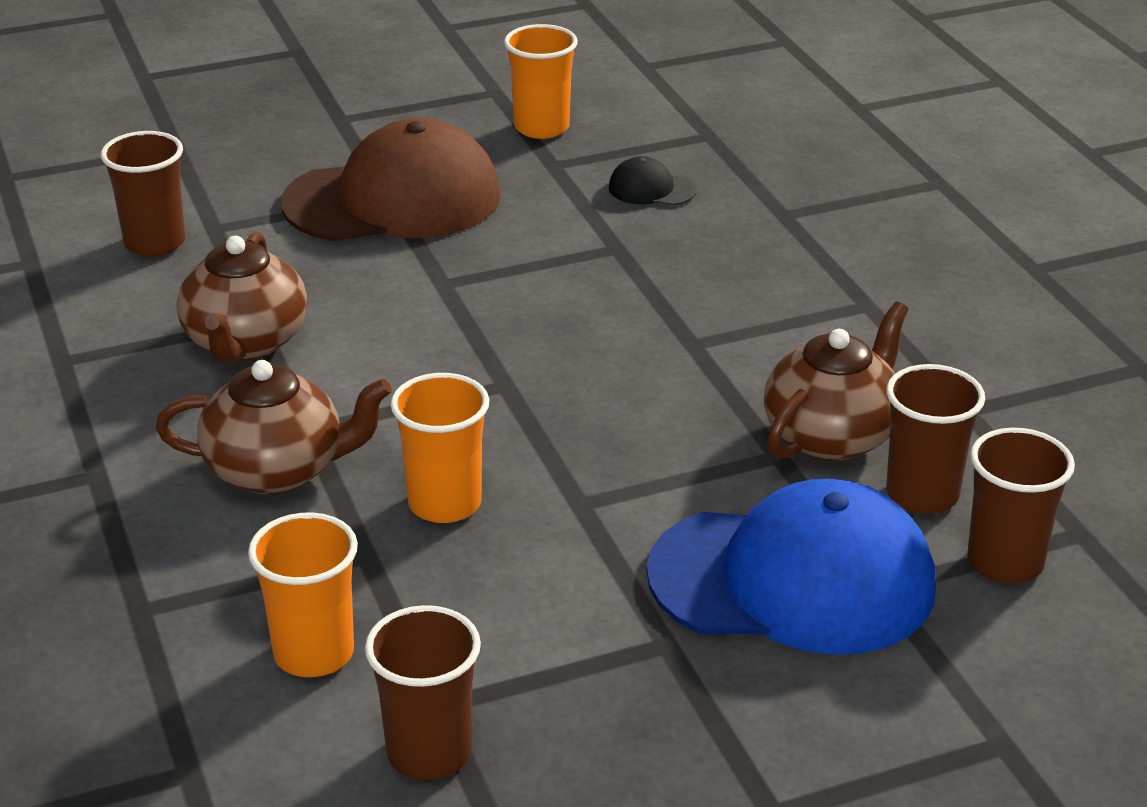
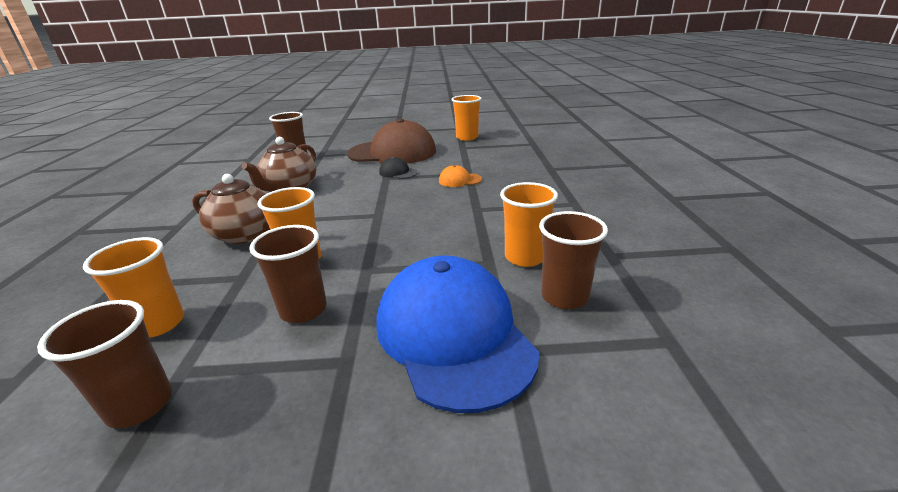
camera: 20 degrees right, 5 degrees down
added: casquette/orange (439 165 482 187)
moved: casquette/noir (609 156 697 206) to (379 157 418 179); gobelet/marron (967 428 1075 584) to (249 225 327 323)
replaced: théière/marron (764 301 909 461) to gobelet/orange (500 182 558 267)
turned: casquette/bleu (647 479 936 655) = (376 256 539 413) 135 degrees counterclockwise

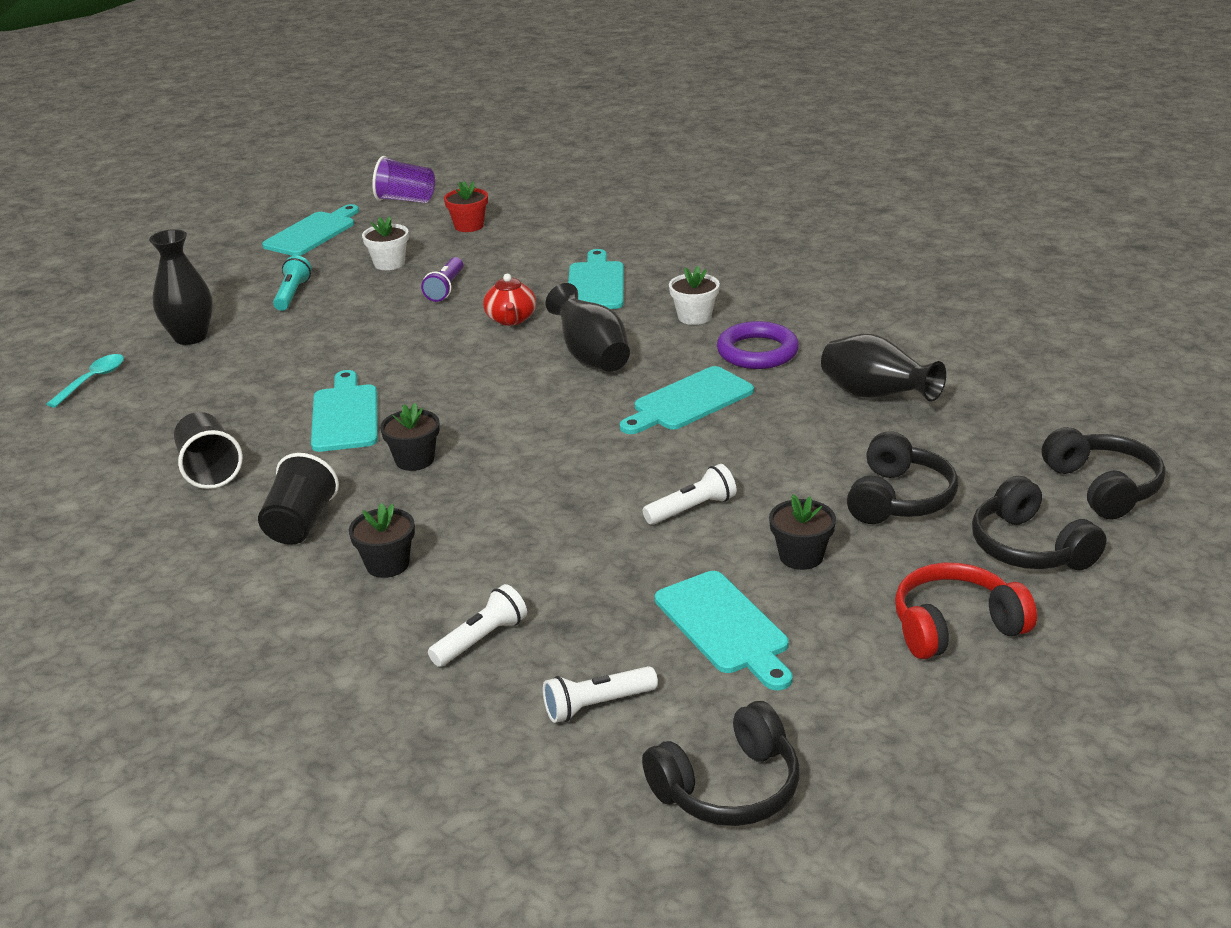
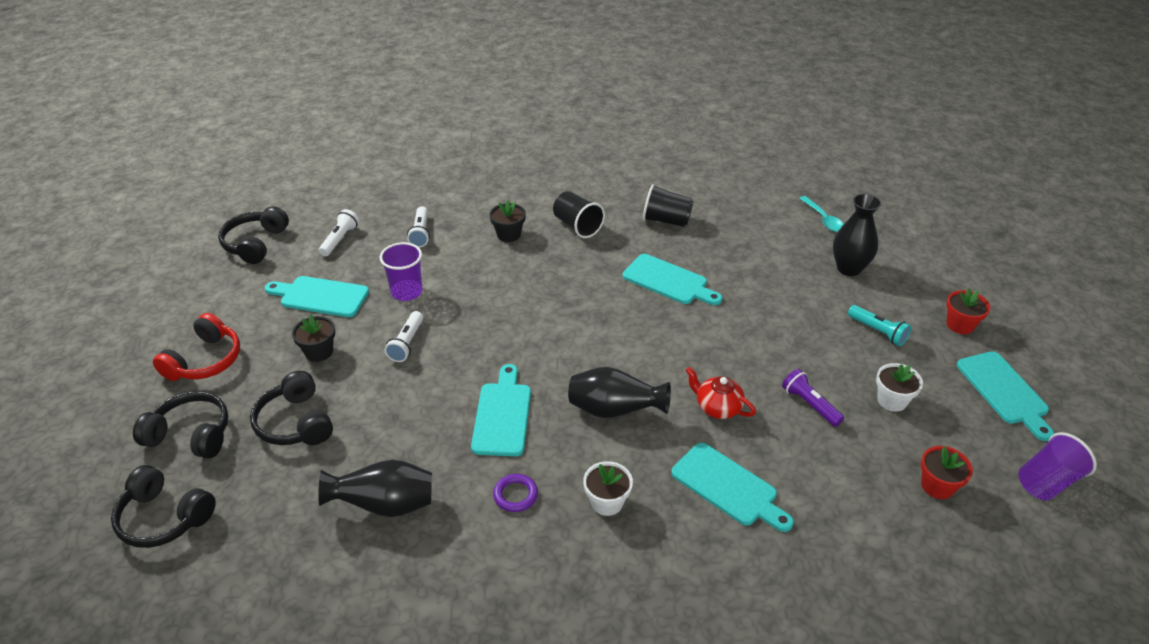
camera: 130 degrees right, 10 degrees up
removed: pot de fleurs/noir (380 403 440 471)
added: gobelet/violet (380 242 423 301); pot de fleurs/rouge (946 288 990 334)
resized: anneau/violet (717 321 799 369) = (493 474 538 512) x0.60

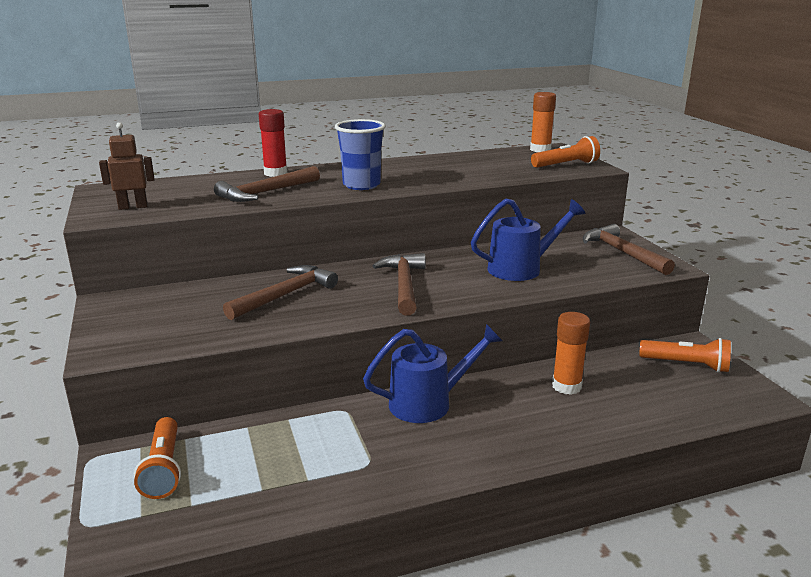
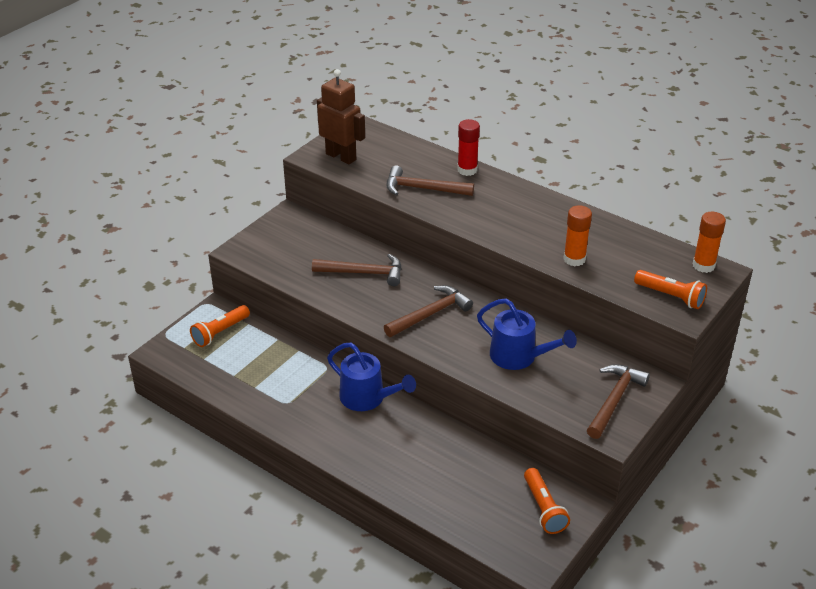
camera: 55 degrees right, 15 degrees up
removed: gobelet/bleu (335 119 386 190)
moved: bâton de colle/orange (552 312 590 395) to (563 205 592 266)
resized: robot/marron (99 122 155 210) = (317 69 365 164) x1.57

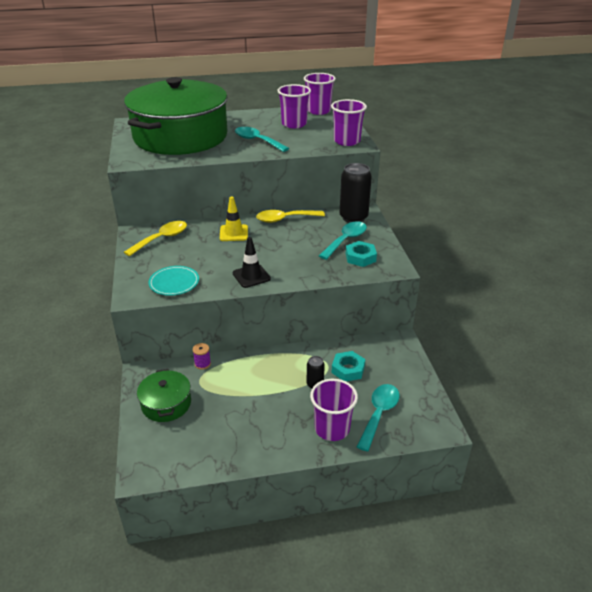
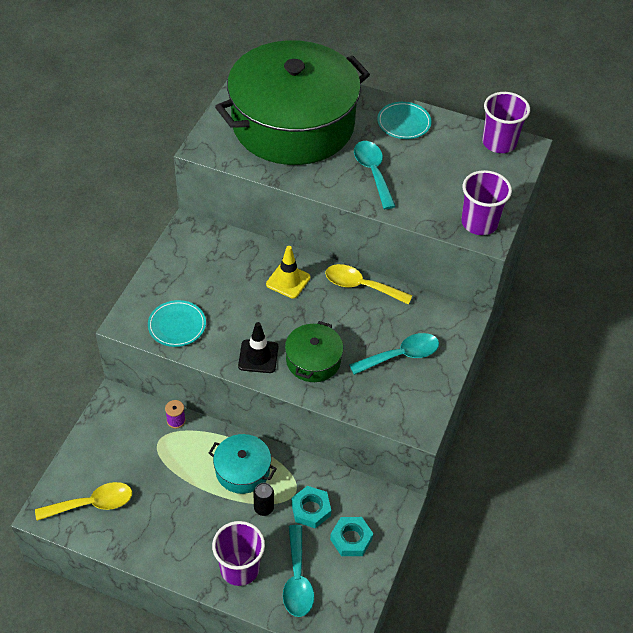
camera: 30 degrees right, 15 degrees up
removed: gobelet/violet (277 84 311 128); canette/noir (340 163 372 223)
added: assiette/turquoise (377 102 432 139); marmite/turquoise (209 434 276 494)
moved: cuillère/jaune (124 221 187 256) to (35 482 132 521); écrou/turquoise (346 241 377 267) to (330 517 373 556); marmite/vert (137 369 191 422) to (285 321 343 382)
turned: cuillère/turquoise (357 384 400 452) = (283 525 314 617) 120 degrees clockwise

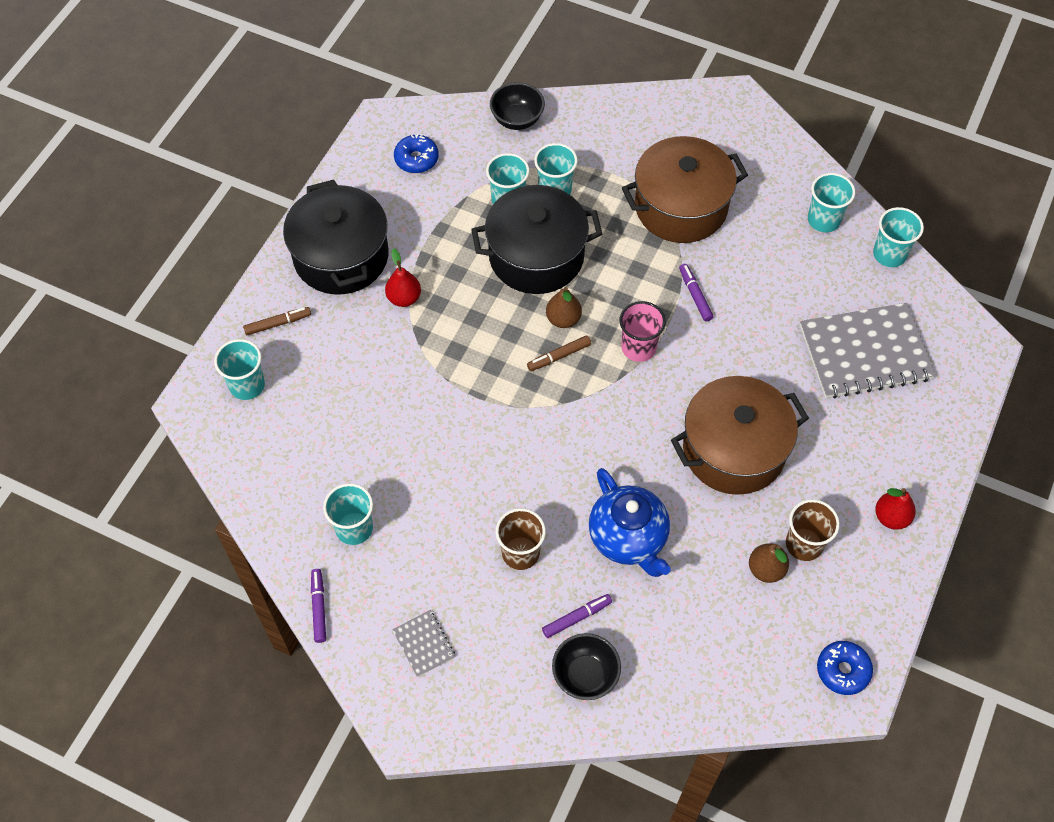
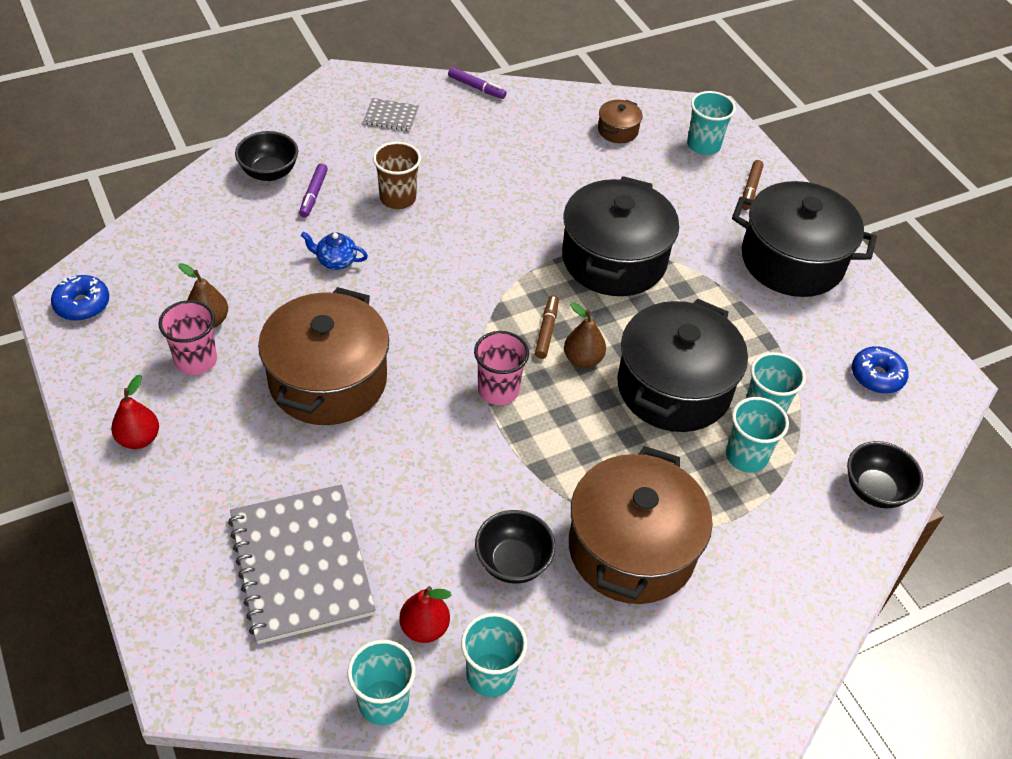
camera: 125 degrees right, 10 degrees down
removed: feutre/violet (679 264 713 322); gobelet/turquoise (323 483 373 545)
added: marmite/marron (598 100 643 143); marmite/noir (562 176 679 296); bol/noir (475 510 556 584)
moved: poire/rouge (385 248 421 307) to (399 586 451 643)
recoloured: gobelet/marron (786 499 840 561) to gobelet/rose (158 300 217 375)
turned: carnet/gris (800 303 936 399) = (228 485 376 644) 45 degrees counterclockwise
resized: théière/bleu (589 468 671 577) = (301 232 368 270) x0.49

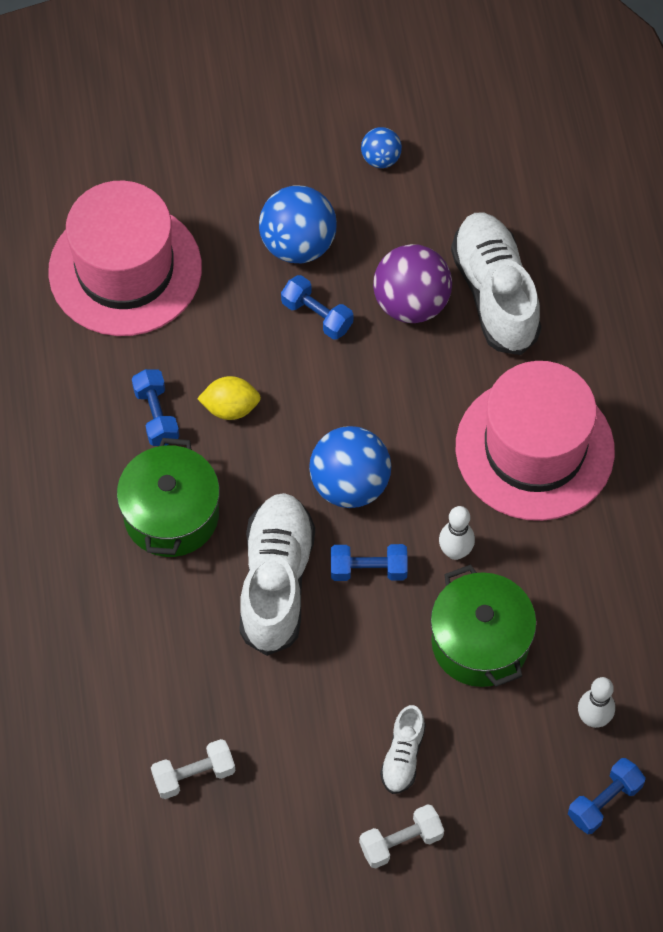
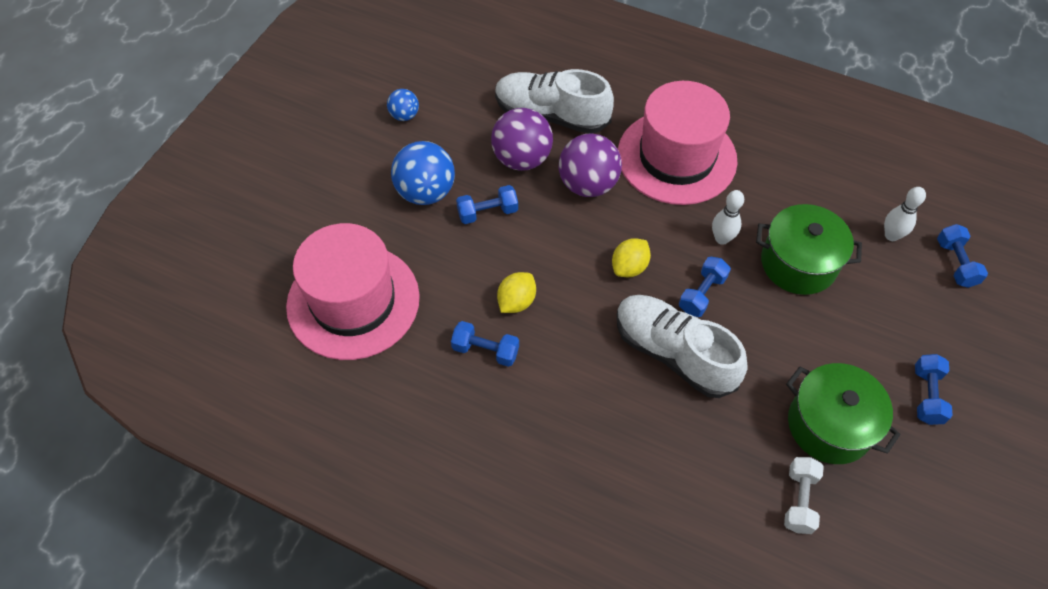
camera: 55 degrees left, 5 degrees down
removed: chaussure/blanc (380 705 426 794)
added: balle/violet (559 133 622 197)
moved: marmite/vert (117 438 220 557) to (786 363 901 464)
replaced: balle/bleu (309 426 391 508) to citron/jaune (612 238 651 277)
recoloured: haltère/blanc (359 804 444 868) to haltère/bleu (915 354 953 425)

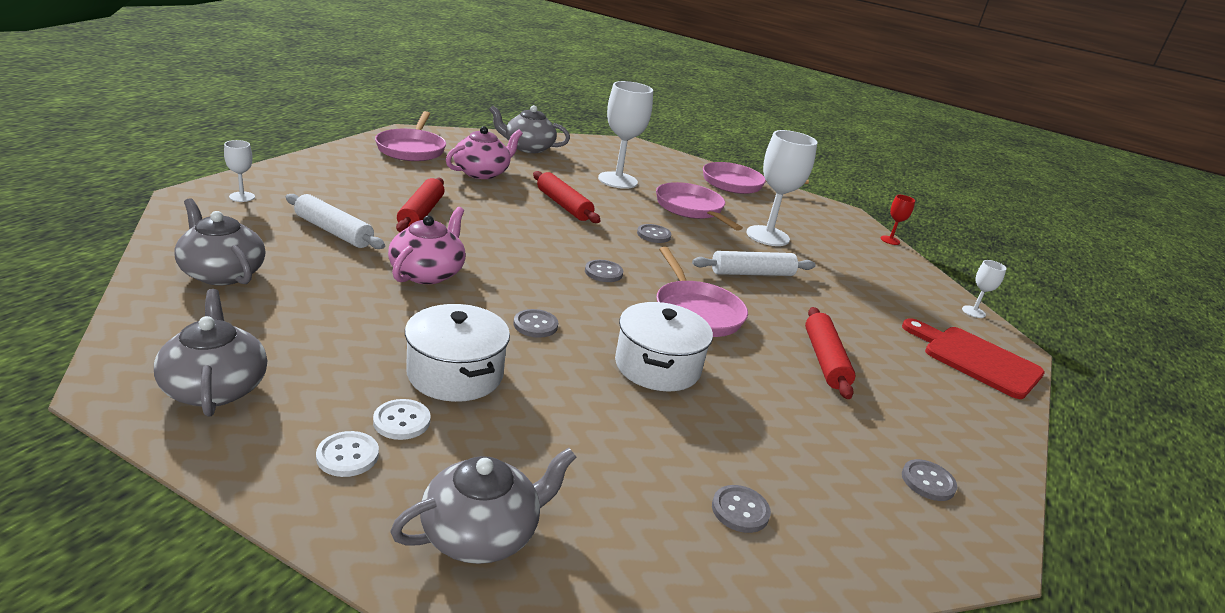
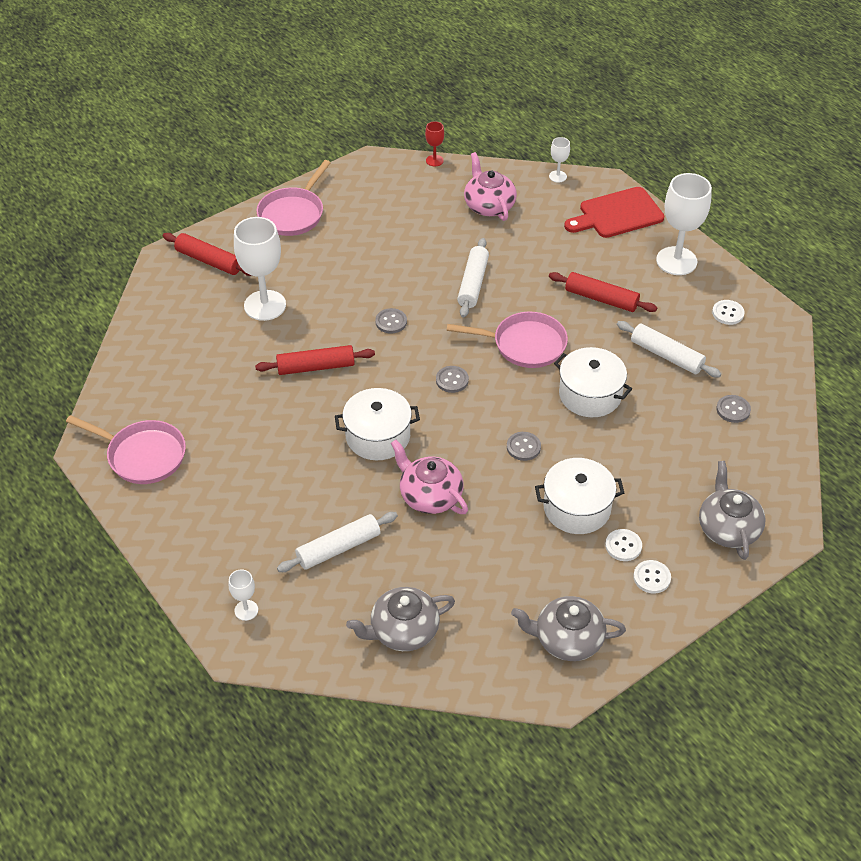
camera: 60 degrees left, 20 degrees up
removed: théière/gris (489 105 570 153); poêle/rose (656 182 743 231)
added: rouleau à pâtisserie/blanc (617 321 721 377); marmite/blanc (335 388 420 460)
moved: théière/rose (446 126 523 179) to (464 152 517 221); verre à pied/blanc (747 130 817 246) to (656 173 712 275); rouleau à pâtisserie/rouge (396 178 445 232) to (163 233 252 276)
recoloured: bouton/gris (902 459 957 501) to bouton/blanc (712 300 745 325)

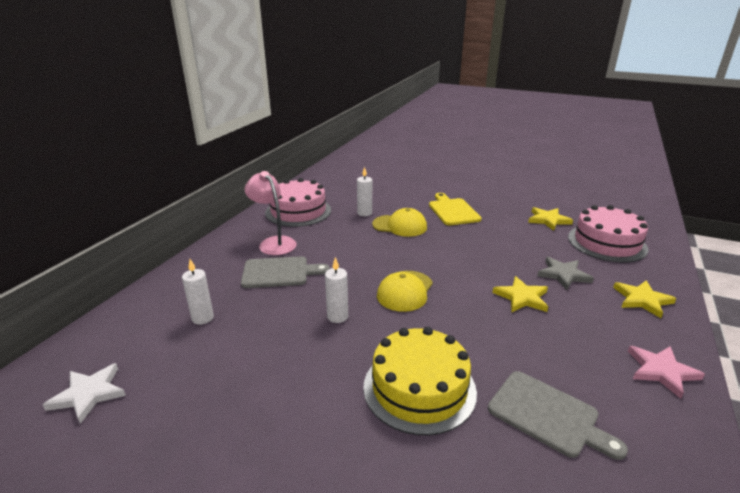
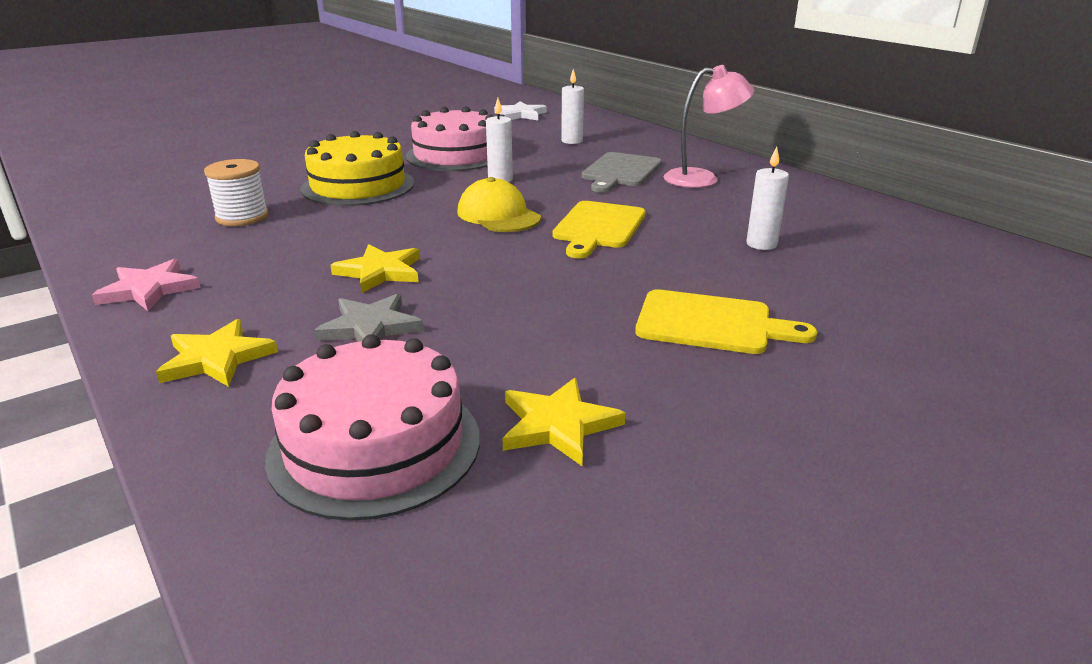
camera: 120 degrees right, 0 degrees up
removed: casquette/jaune (372 208 427 237)
added: planche à découper/jaune (552 201 646 258)
moved: gâteau/rose (265 178 331 227) to (406 106 494 171)
replaced: planche à découper/gris (488 371 628 460) to bobine/blanc (204 159 269 226)

